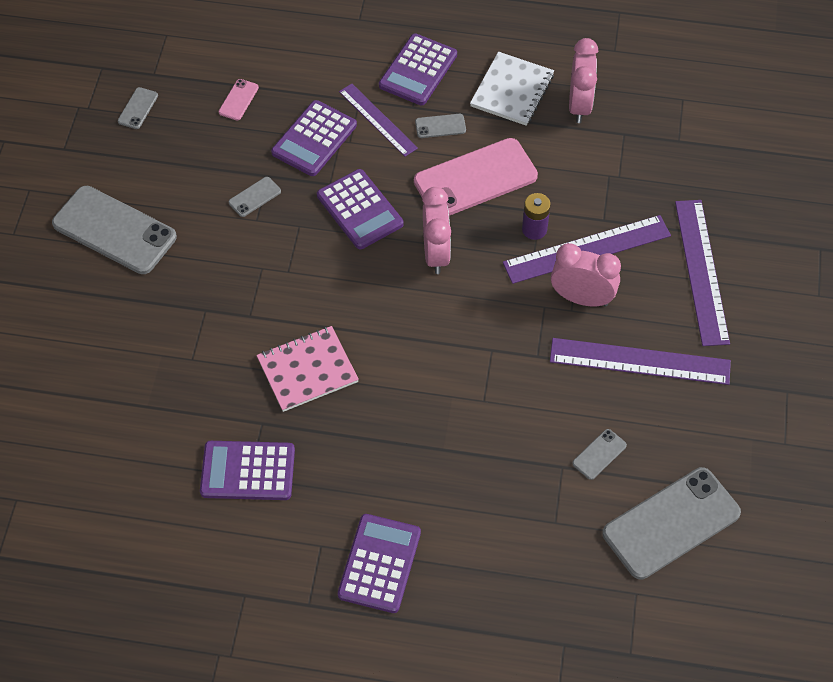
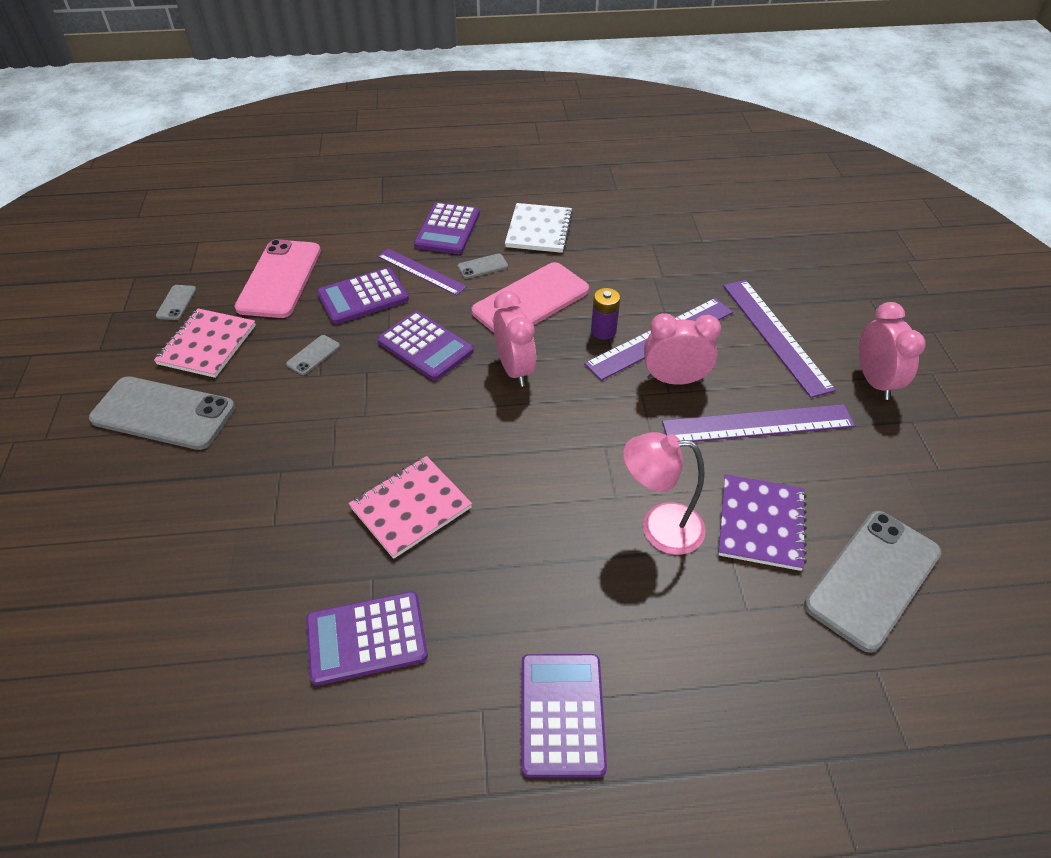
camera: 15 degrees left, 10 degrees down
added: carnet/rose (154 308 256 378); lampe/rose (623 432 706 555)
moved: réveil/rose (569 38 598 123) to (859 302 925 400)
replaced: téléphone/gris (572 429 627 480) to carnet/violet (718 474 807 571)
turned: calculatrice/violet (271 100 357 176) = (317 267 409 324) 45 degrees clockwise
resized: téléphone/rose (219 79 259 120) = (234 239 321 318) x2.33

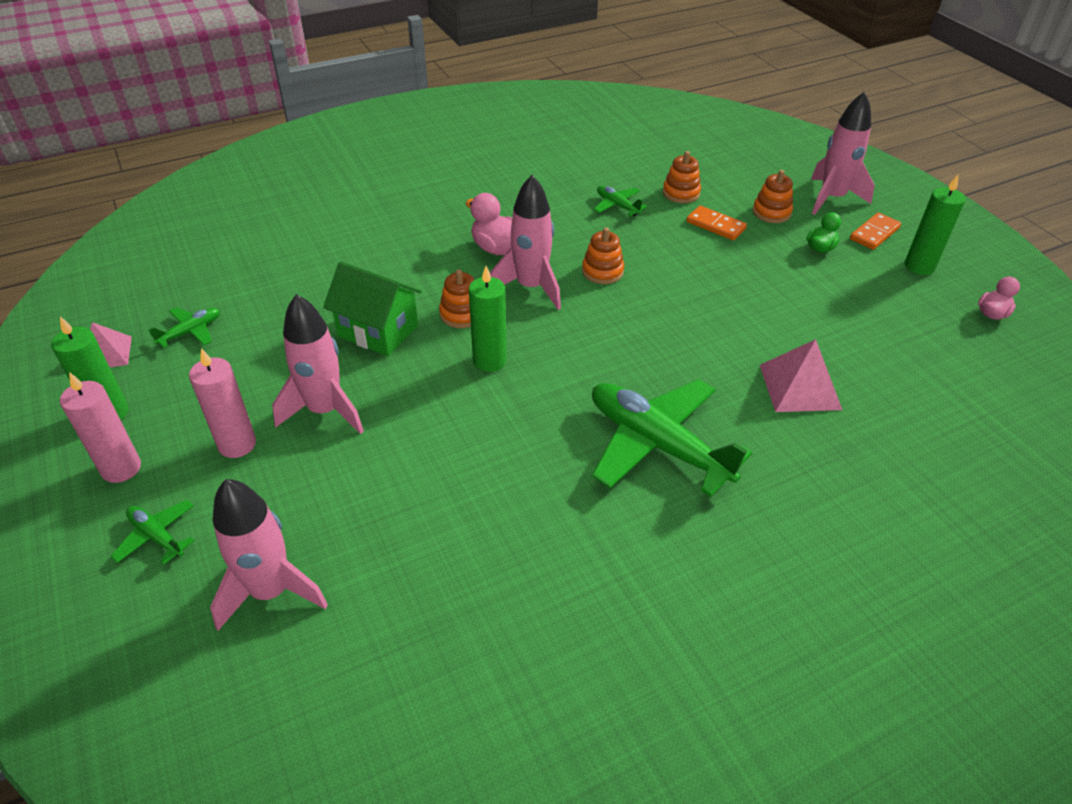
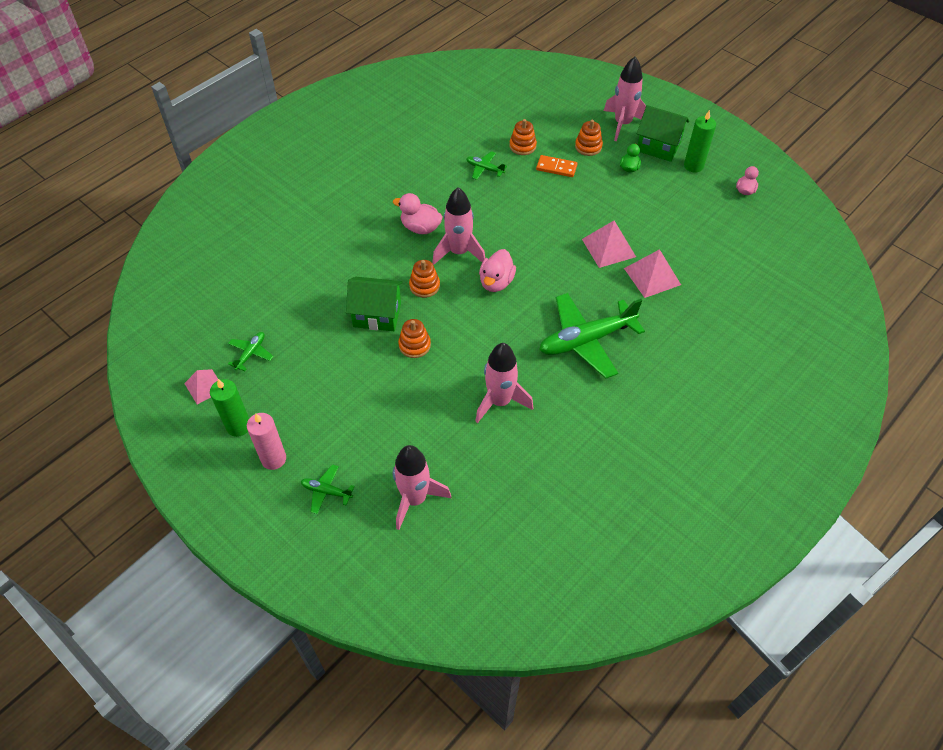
camera: 20 degrees left, 10 degrees up
removed: bougie/vert (469 266 507 372); bougie/rose (189 348 256 458)
added: pyramide/rose (582 221 636 268); canard/rose (479 249 516 292)
moved: jouet à empiler/orange (582 227 624 284) to (398 319 431 358); fusée/rose (272 294 364 434) to (475 343 533 423)
replaced: domino/orange (850 213 901 250) to maison/vert (637 105 690 162)
turned: avion/vert (592 379 752 497) = (539 293 645 379) 45 degrees counterclockwise

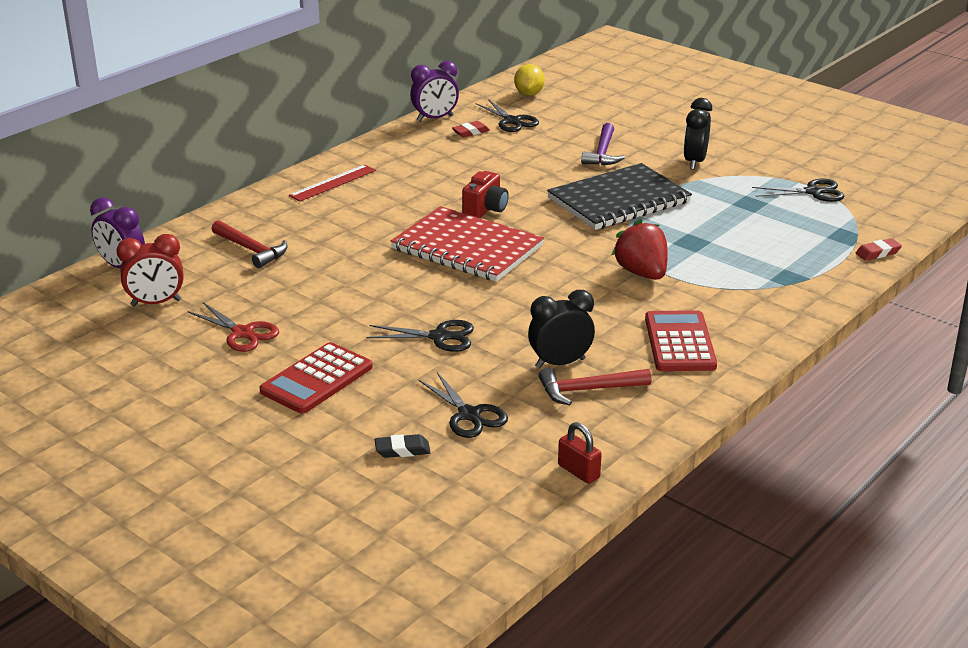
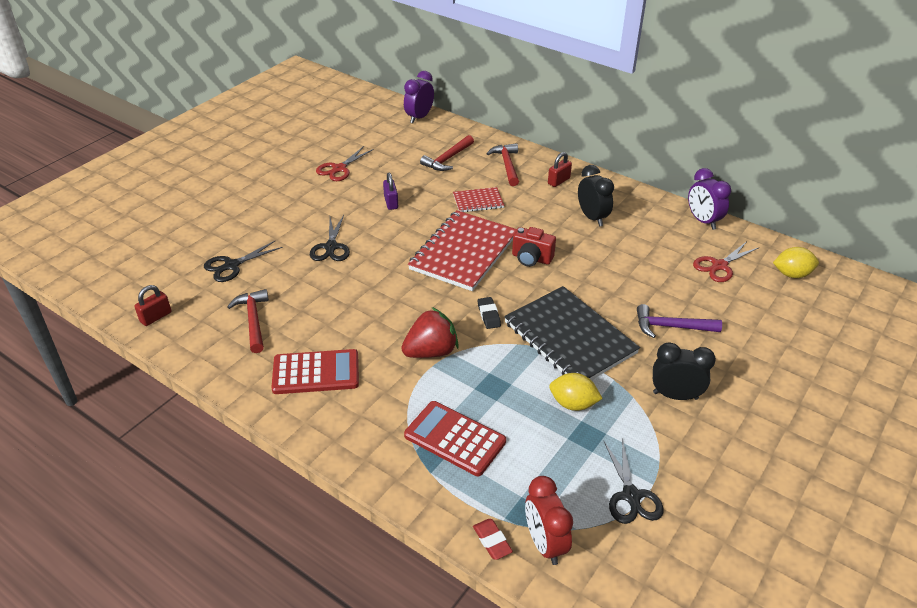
camera: 85 degrees right, 10 degrees up
removed: gomme/rouge (452 121 490 137)
added: marteau/rouge (486 143 519 186); cadenas/violet (383 172 398 210); carnet/rouge (453 187 504 212); citron/jaune (549 373 603 411)
moved: réveil/rouge (116 234 184 307) to (525 476 573 565); réveil/noir (528 290 595 369) to (578 165 614 227); calculatrice/rouge (260 342 373 414) to (404 401 506 476); gomme/noir (375 434 430 458) to (478 297 501 329)
replaced: règle/rouge (289 165 376 201) to cadenas/rouge (548 152 572 187)
recoloured: ciseaux/noir (476 99 539 132) to ciseaux/rouge (693 241 760 282)

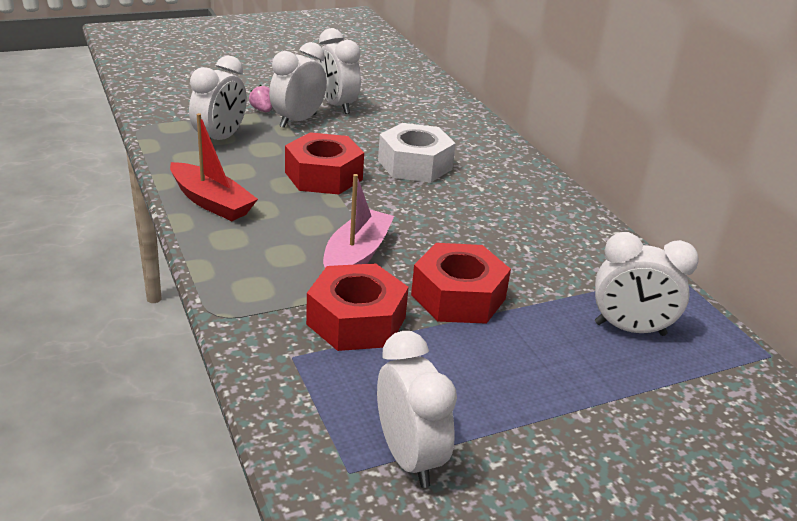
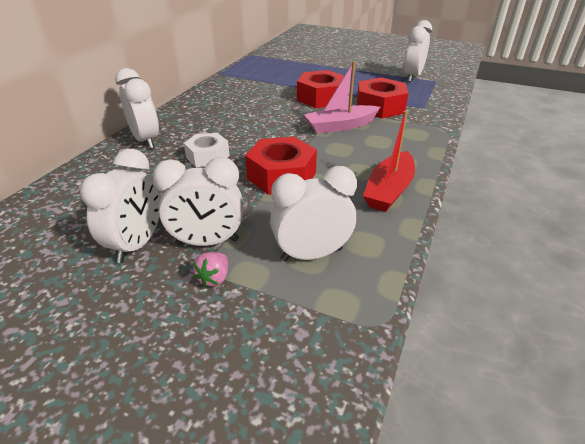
camera: 130 degrees left, 5 degrees up
moved: réveil/blanc (595 232 699 336) to (115 68 159 149)
turned: bateau/rouge (170 113 258 221) = (363 111 415 212) 150 degrees counterclockwise
resized: écrou/blanc (378 123 456 182) = (184 133 230 167) x0.66

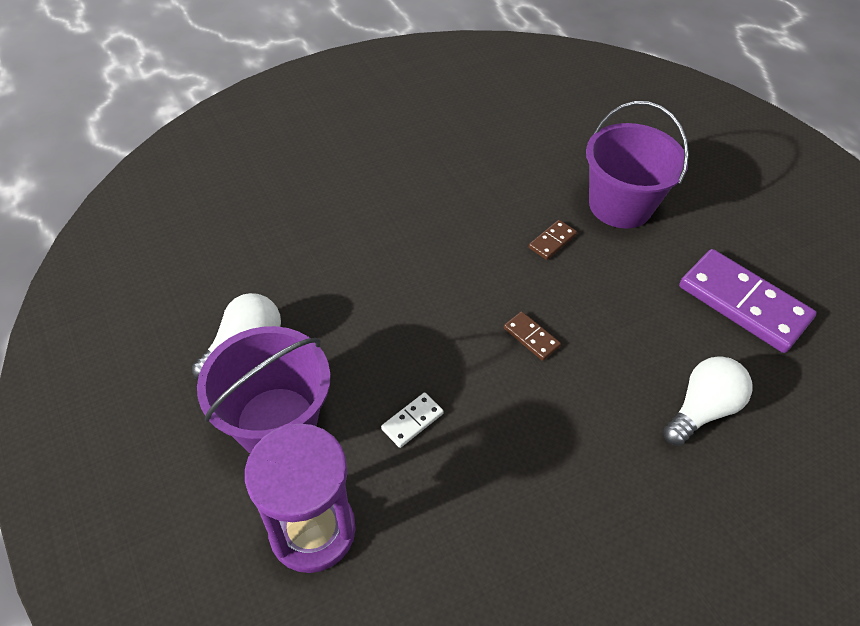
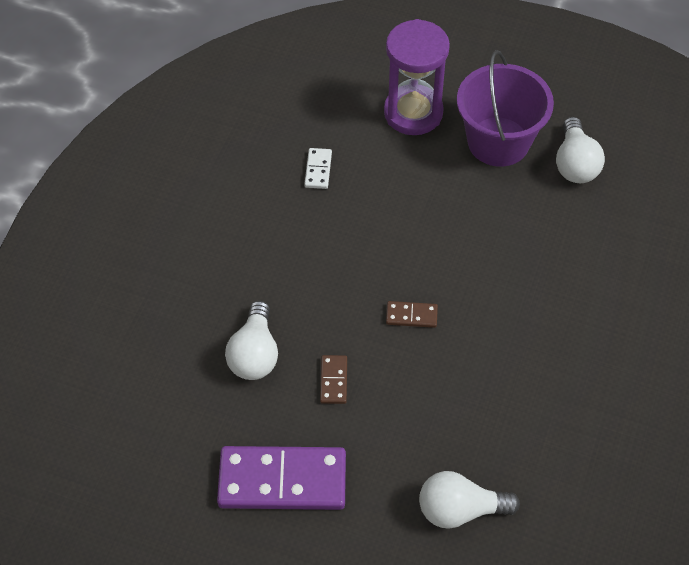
camera: 140 degrees right, 5 degrees up
moved: domino/marron (529 220 577 260) to (320 355 347 404); domino/blanc (381 393 444 448) to (304 148 332 189)
replaced: seau/violet (586 101 689 228) to ampoule/blanc (419 471 520 529)

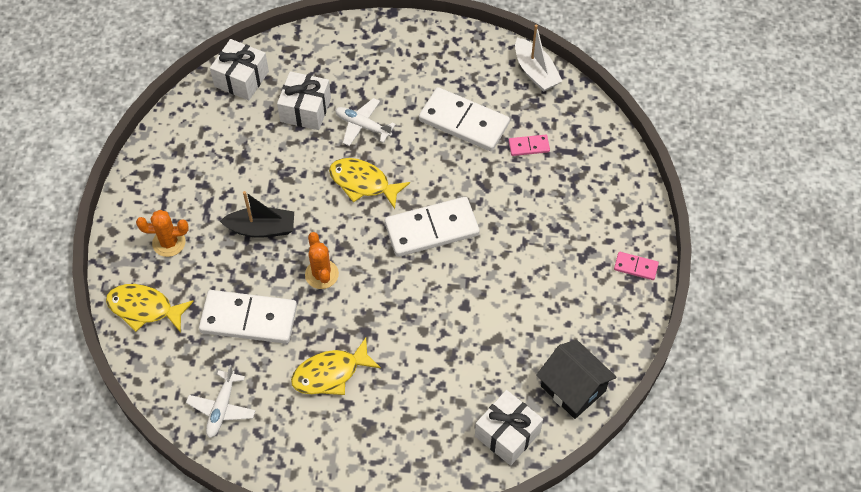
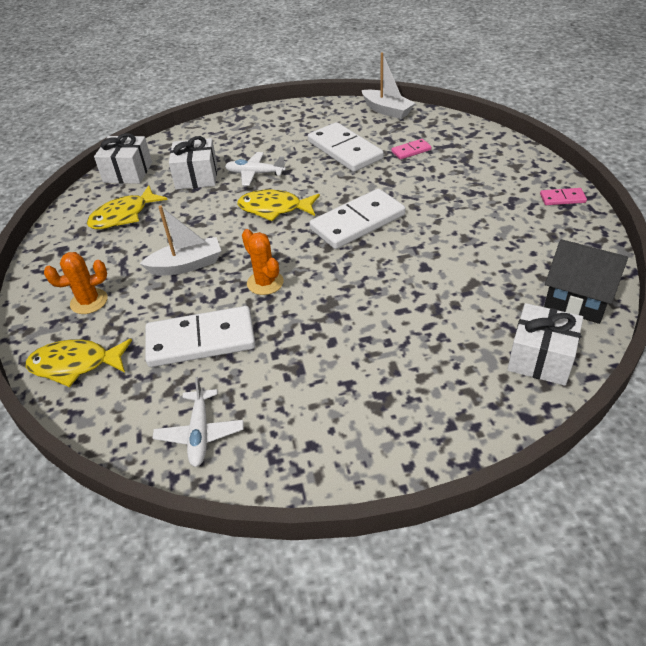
camera: 15 degrees left, 15 degrees down
moved: poisson/jaune (291 338 381 395) to (87 185 168 229)
recoloured: bateau/noir (220 191 294 238) to bateau/blanc (140 206 221 276)
turned: domino/blanc (419 87 510 151) = (308 122 384 172) 45 degrees clockwise

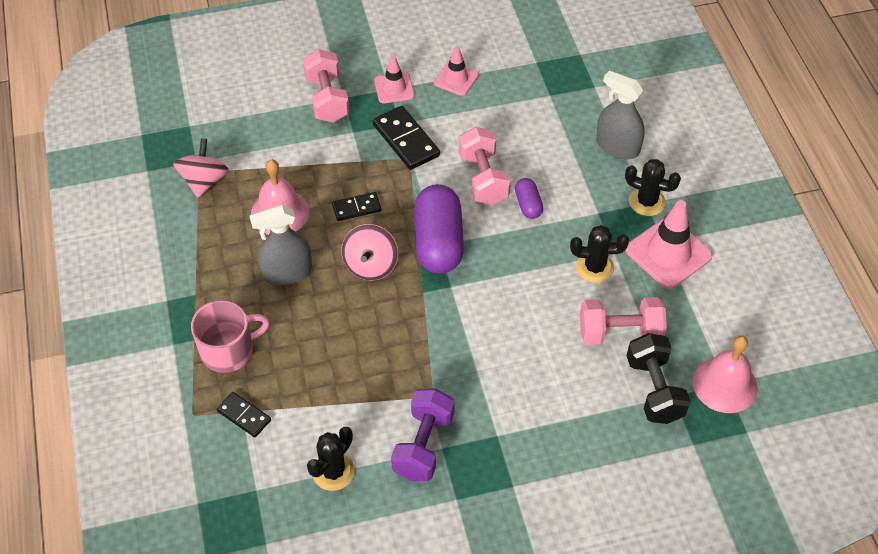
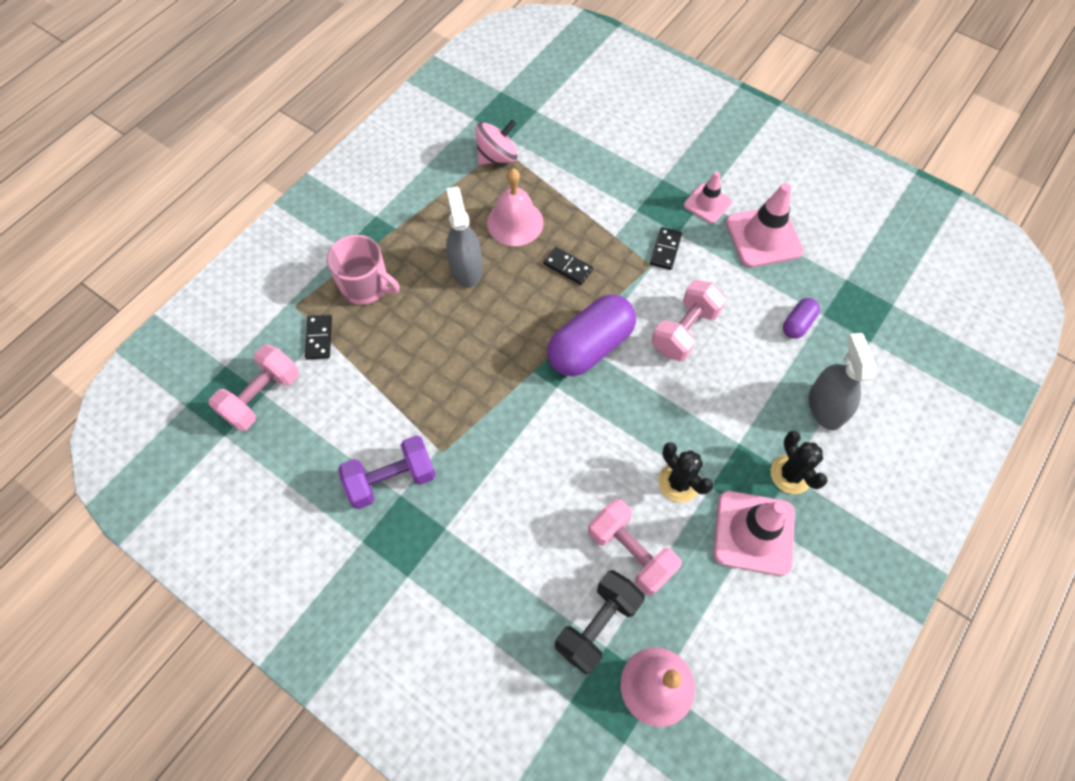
camera: 50 degrees right, 10 degrees up
removed: toupie/rose (342 224 398 280); cactus/noir (307 427 355 491)
moved: haltère/rose (303 49 349 123) to (209 344 299 431); gélule/violet (515 178 543 219) to (783 298 820 339)
turned: vaporisateur/gris (250 205 312 285) = (446 187 483 288) 45 degrees clockwise
resized: cône de chantier/rose (434 46 479 96) = (726 183 804 267) x1.66; domino/noir (373 106 440 170) = (650 227 682 270) x0.60

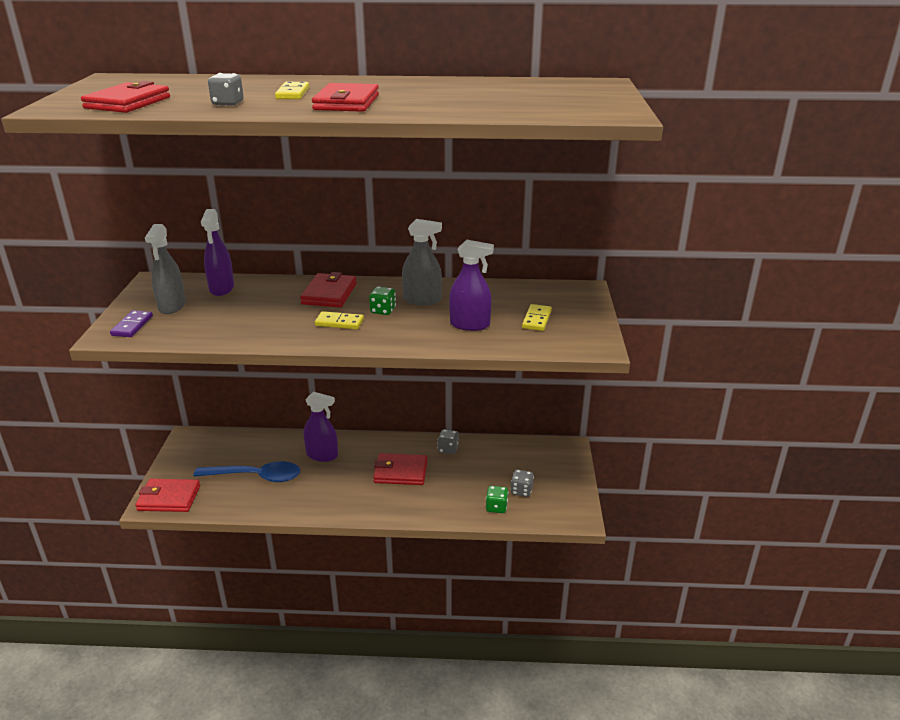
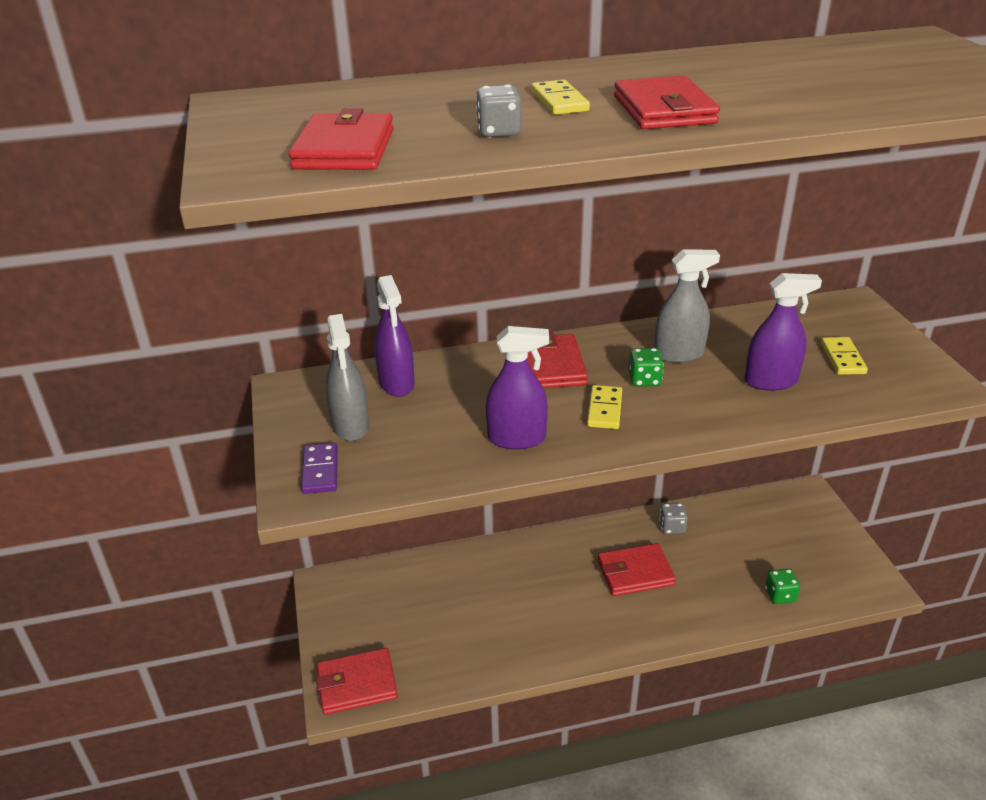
camera: 15 degrees left, 5 degrees up
removed: cuillère/bleu (193 461 300 482); dé/gris (510 469 534 497)
moved: vaporisateur/violet (304 392 338 462) to (486 326 549 450)
turned: domino/jaune (315 311 364 329) = (587 385 622 429) 75 degrees counterclockwise

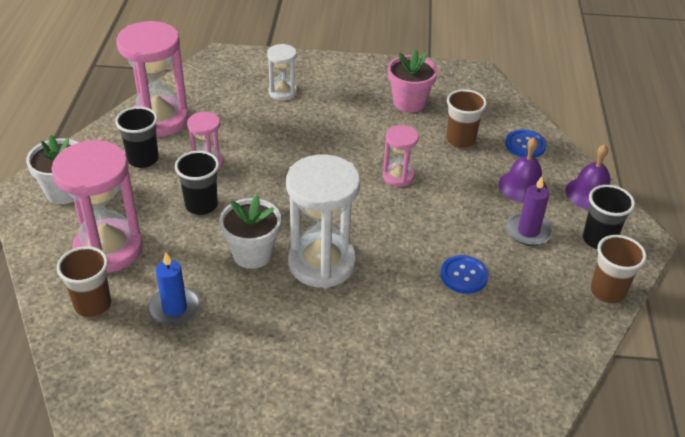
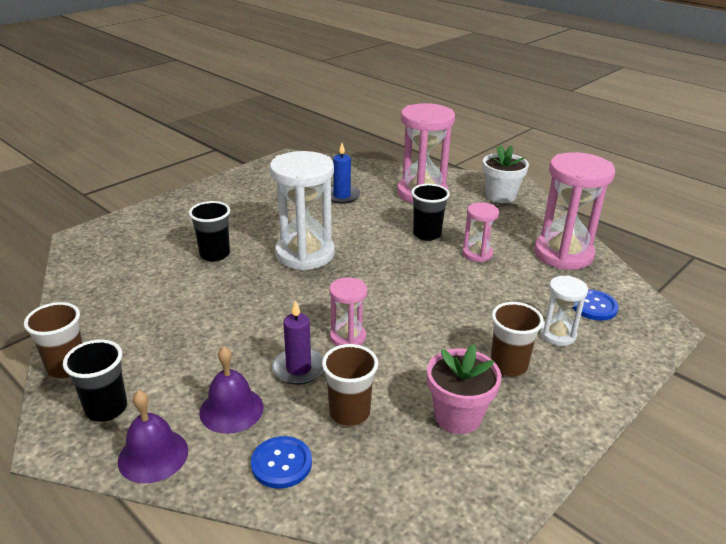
camera: 130 degrees right, 10 degrees down
removed: pot de fleurs/blanc (220 195 281 269)
moved: gobelet/noir (115 107 159 168) to (189 201 230 262); bougie/violet (506 176 553 246) to (272 300 324 385); gobelet/marron (57 246 111 318) to (491 302 544 377); bouton/bleu (441 255 489 294) to (572 290 619 321)

